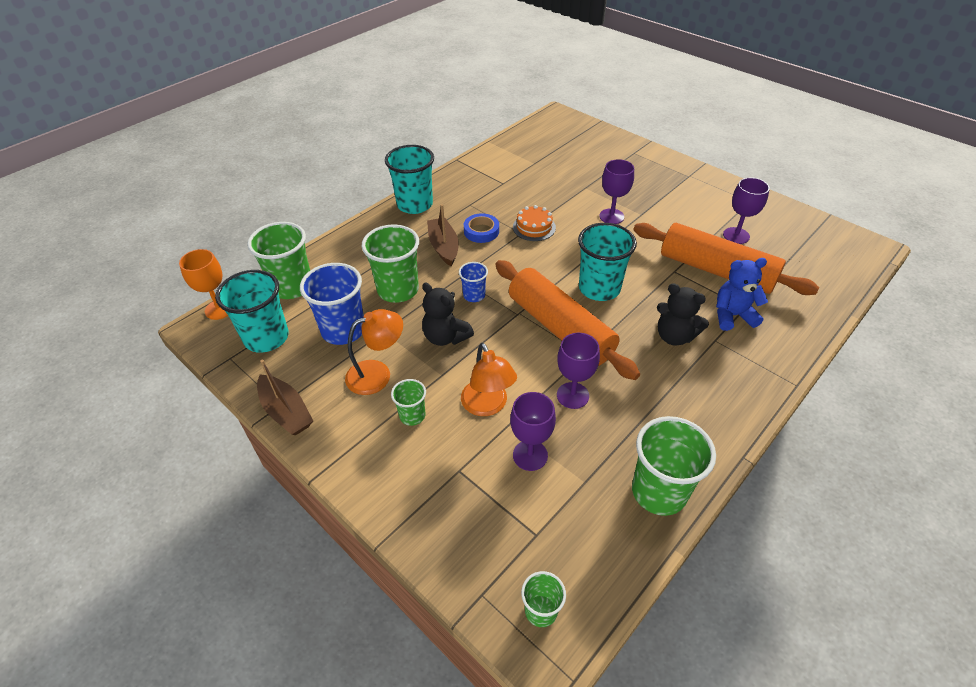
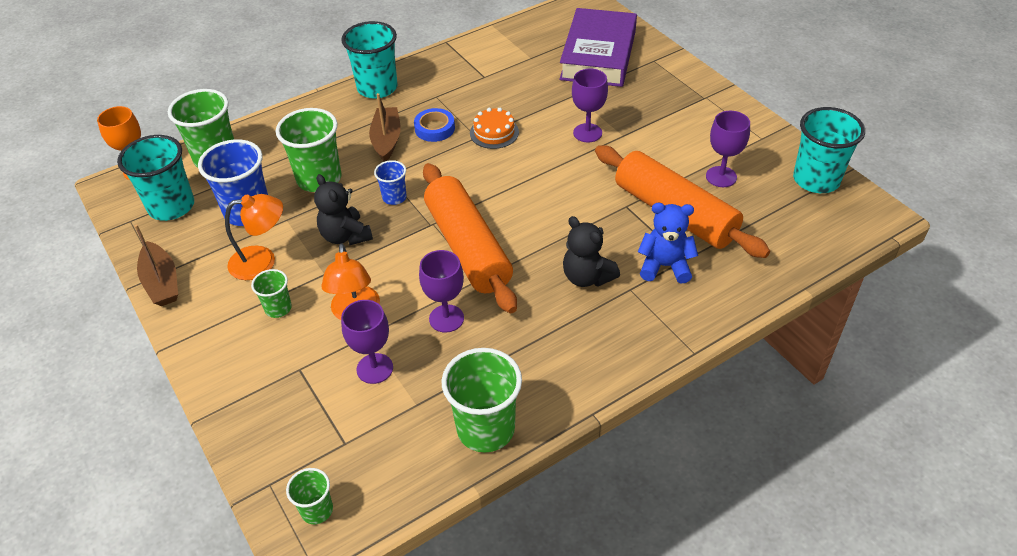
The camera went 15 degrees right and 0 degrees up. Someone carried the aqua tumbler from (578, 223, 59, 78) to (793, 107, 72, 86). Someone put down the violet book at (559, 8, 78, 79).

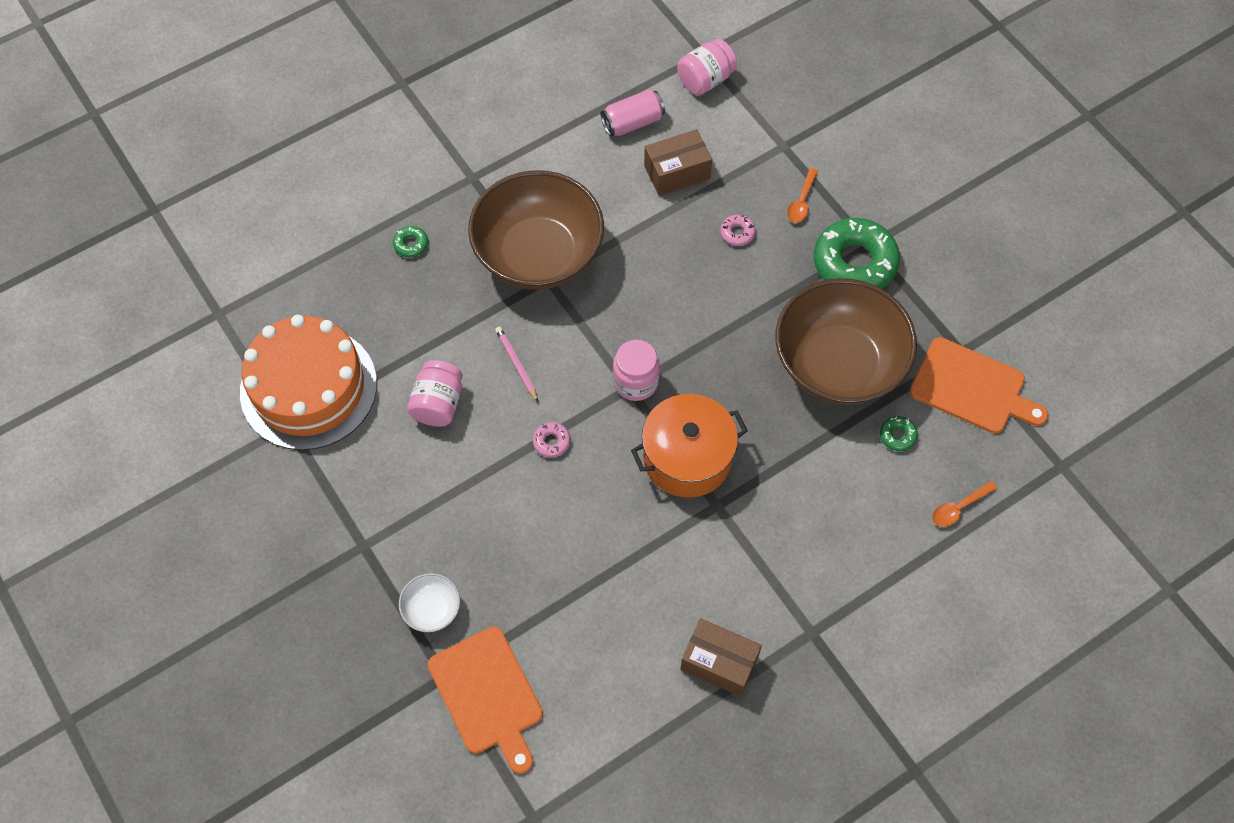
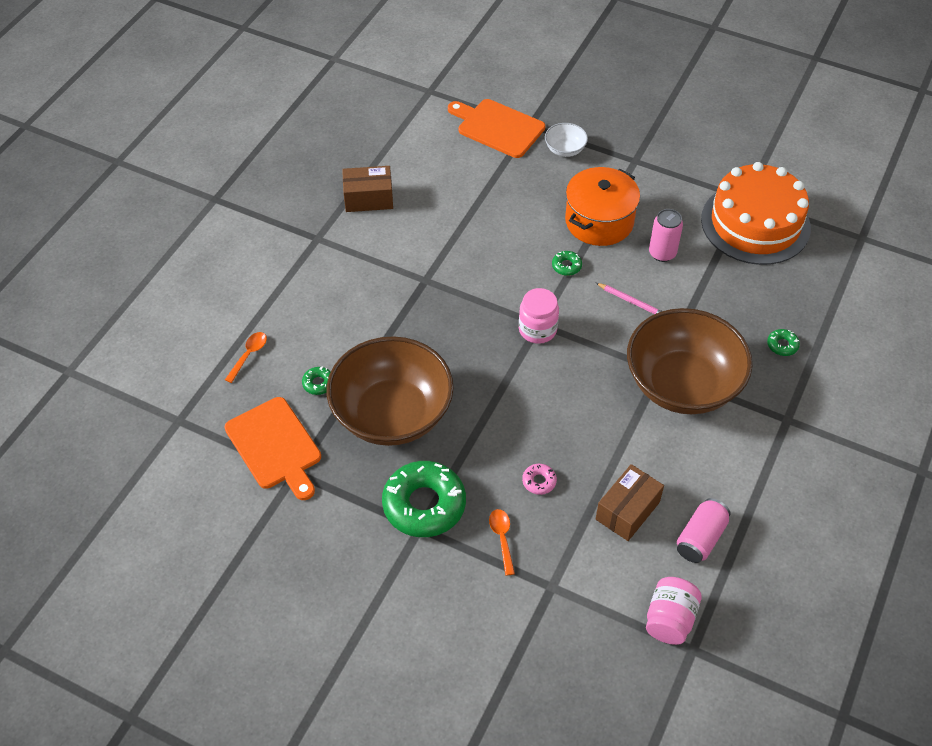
The camera went 150 degrees right and 10 degrees down. Someone rotated the bright orange cutting board at (910, 337, 139, 97) by 120 degrees counterclockwise. Someone swapped the pink preserve jar at (407, 360, 56, 67) for the pink tin at (649, 209, 34, 53). Someone carried the bright orange stockpot from (631, 394, 117, 104) to (565, 167, 75, 79). Someone repainted the pink donut at (533, 422, 38, 36), which became the leaf-green donut at (552, 251, 30, 25).

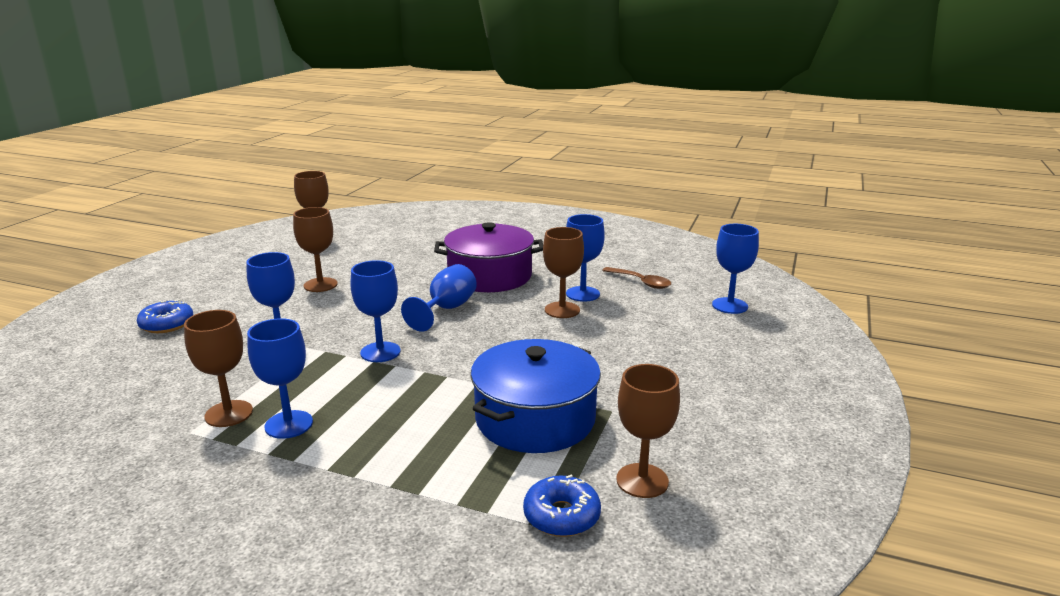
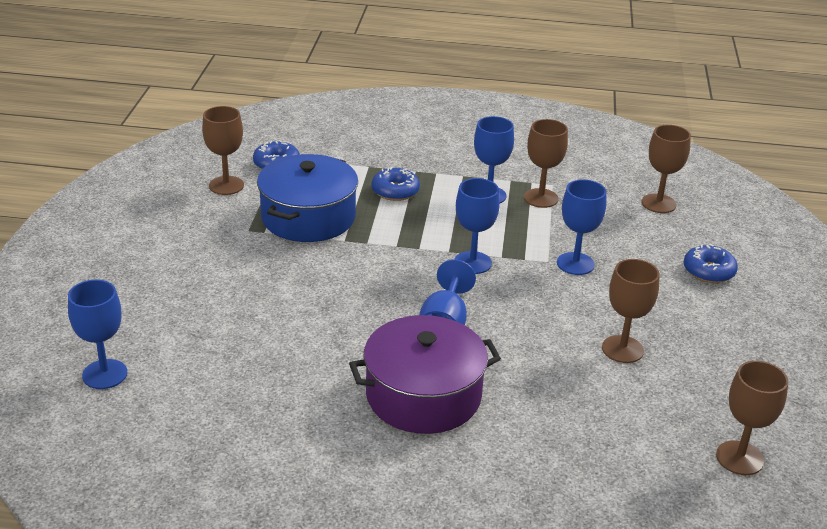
The camera went 165 degrees right and 10 degrees up. Someone took away the blue wine glass at (566, 214, 39, 88). Someone carried the russet wine glass from (543, 227, 41, 91) to (641, 125, 50, 88). Someone took away the russet spoon at (602, 267, 69, 22). Someone put down the blue donut at (372, 167, 48, 34).

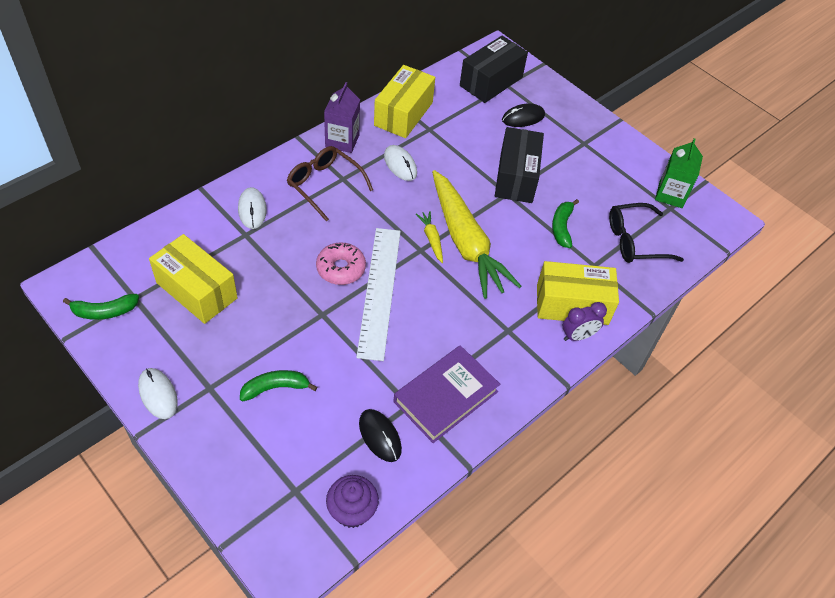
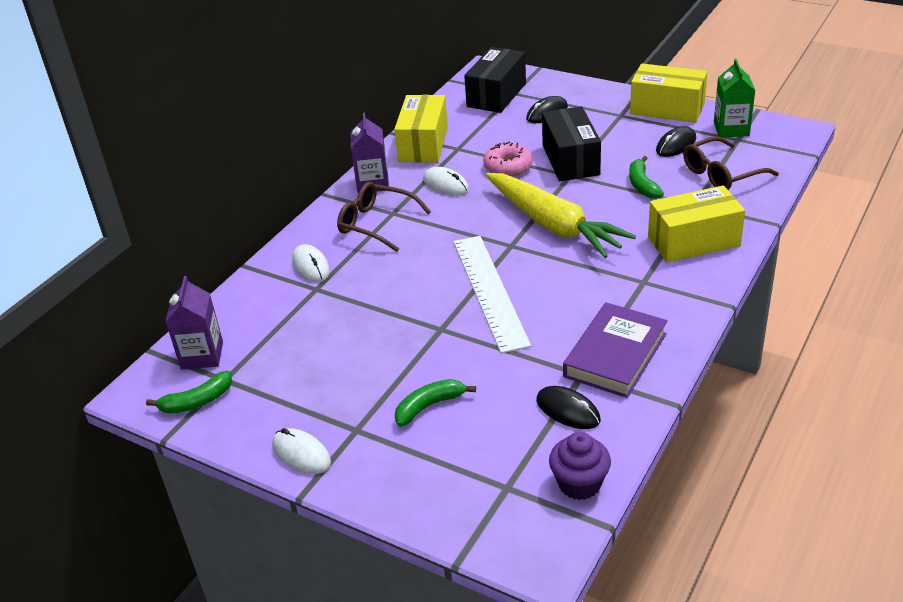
The camera went 10 degrees left and 15 degrees down. Someone repainted the ebony eyeglasses at (609, 203, 75, 60), which became the russet eyeglasses at (683, 136, 96, 54). Someone took away the yellow toy carrot at (416, 211, 27, 52). Someone carried the yellow box from (149, 234, 89, 90) to (630, 63, 77, 60). Someone carried the pink donut from (316, 242, 50, 43) to (483, 142, 50, 35). Someone took away the violet bedside clock at (563, 302, 44, 39). Someone put down the ebony computer mouse at (656, 126, 40, 31). Someone put down the violet carton at (165, 276, 58, 94).

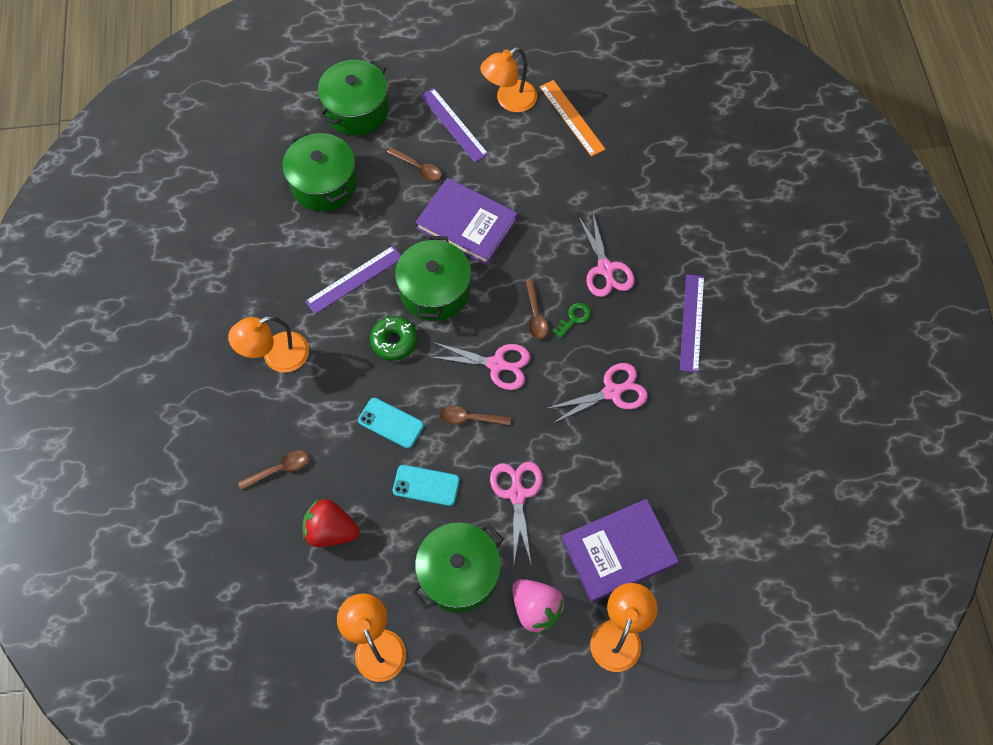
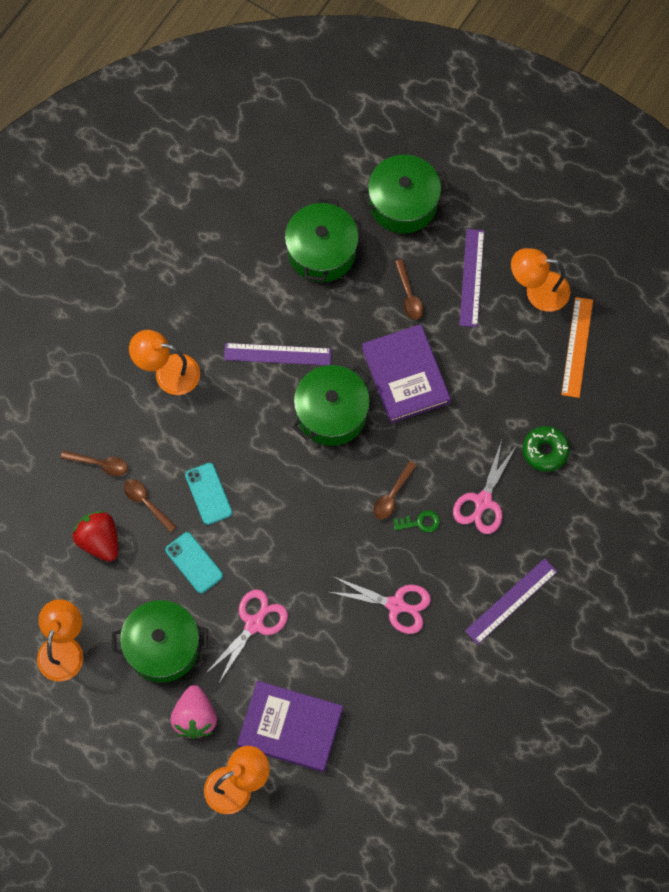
The camera went 40 degrees right and 5 degrees up. Someone carried the leaf-green donut from (370, 316, 47, 45) to (523, 426, 47, 46). Someone took away the pink scissors at (429, 342, 101, 48). Someone carried the russet spoon from (439, 405, 72, 20) to (123, 479, 54, 54).

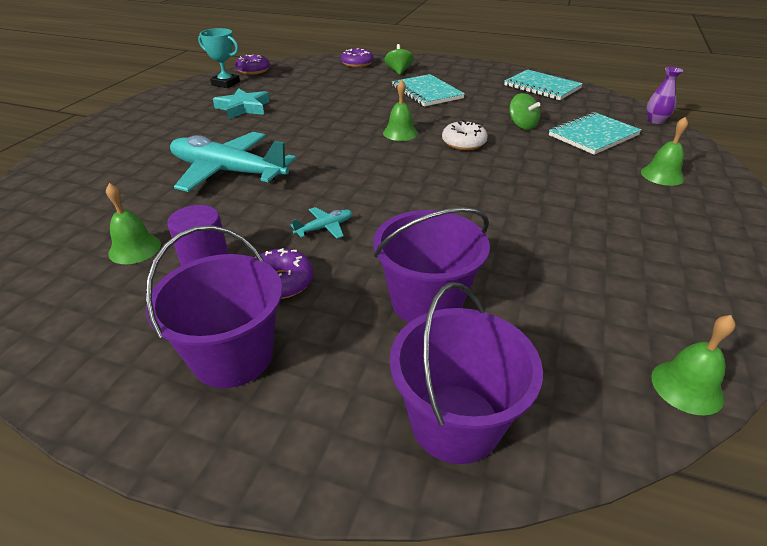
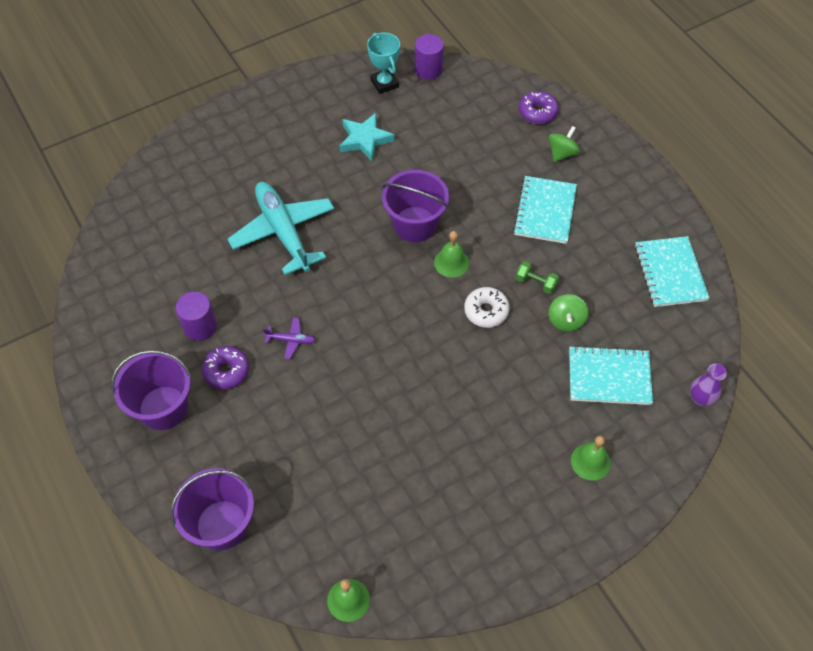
The camera went 40 degrees right and 20 degrees up. Someone swapped the violet donut at (235, 54, 35, 21) for the violet cylinder at (415, 34, 29, 46). Someone took away the leaf-green bell at (106, 183, 55, 81). Someone repainted the aqua plane at (290, 207, 63, 32), which became the violet plane at (263, 317, 53, 42). Someone carried the violet bucket from (373, 207, 117, 116) to (382, 170, 67, 72). Someone put down the leaf-green hand weight at (516, 262, 43, 32).

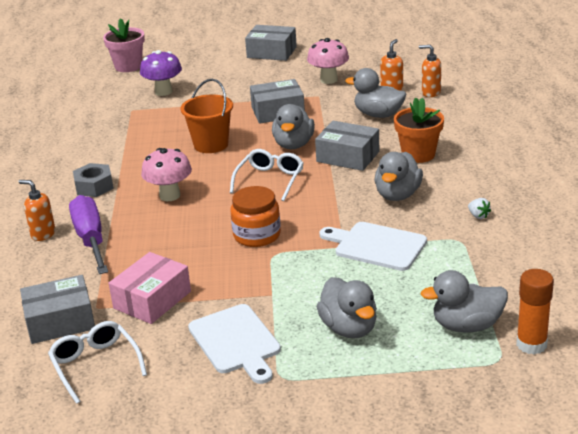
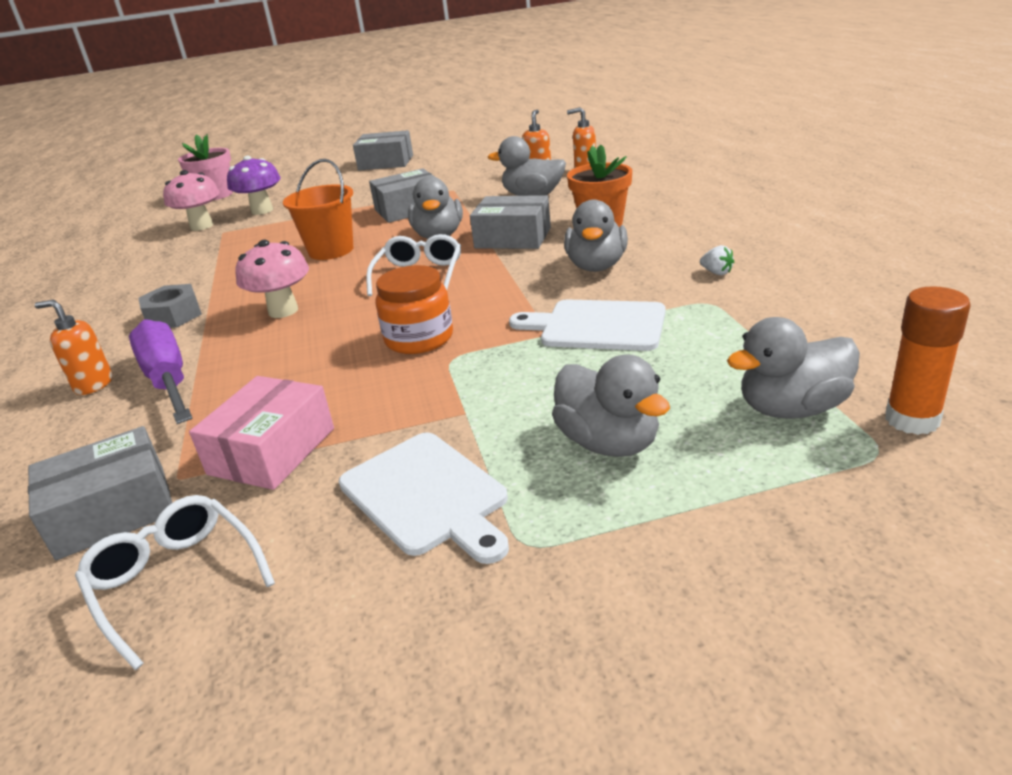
The camera went 10 degrees left and 0 degrees up. Someone carried the pink fungus from (307, 38, 42, 46) to (163, 170, 57, 61).

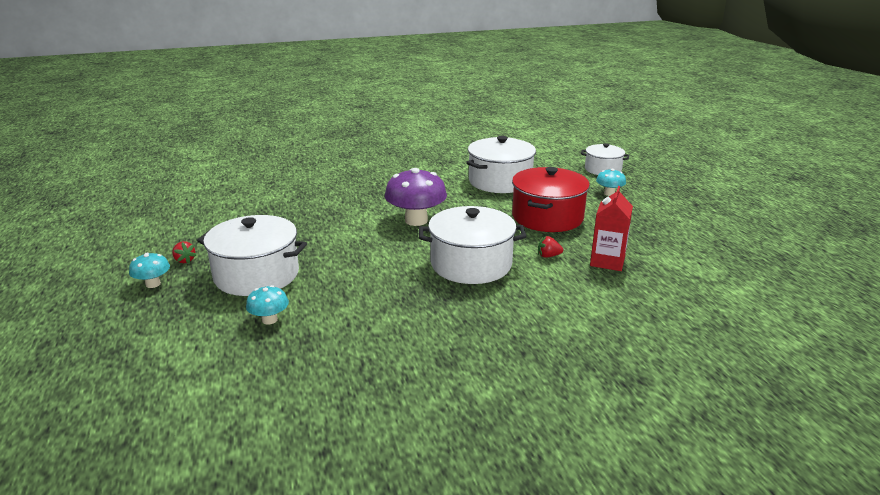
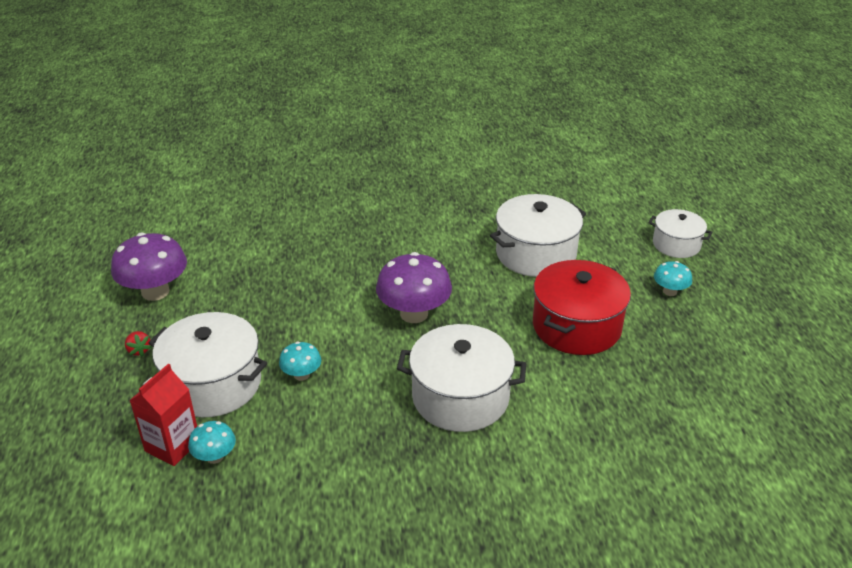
The camera went 10 degrees right and 10 degrees up. Someone carried the scarlet carton from (590, 186, 43, 85) to (129, 364, 68, 102). Someone took away the scarlet strawberry at (538, 236, 25, 22). Someone carried the aqua fungus from (129, 253, 41, 35) to (279, 342, 42, 39). Someone put down the violet fungus at (111, 233, 76, 68).

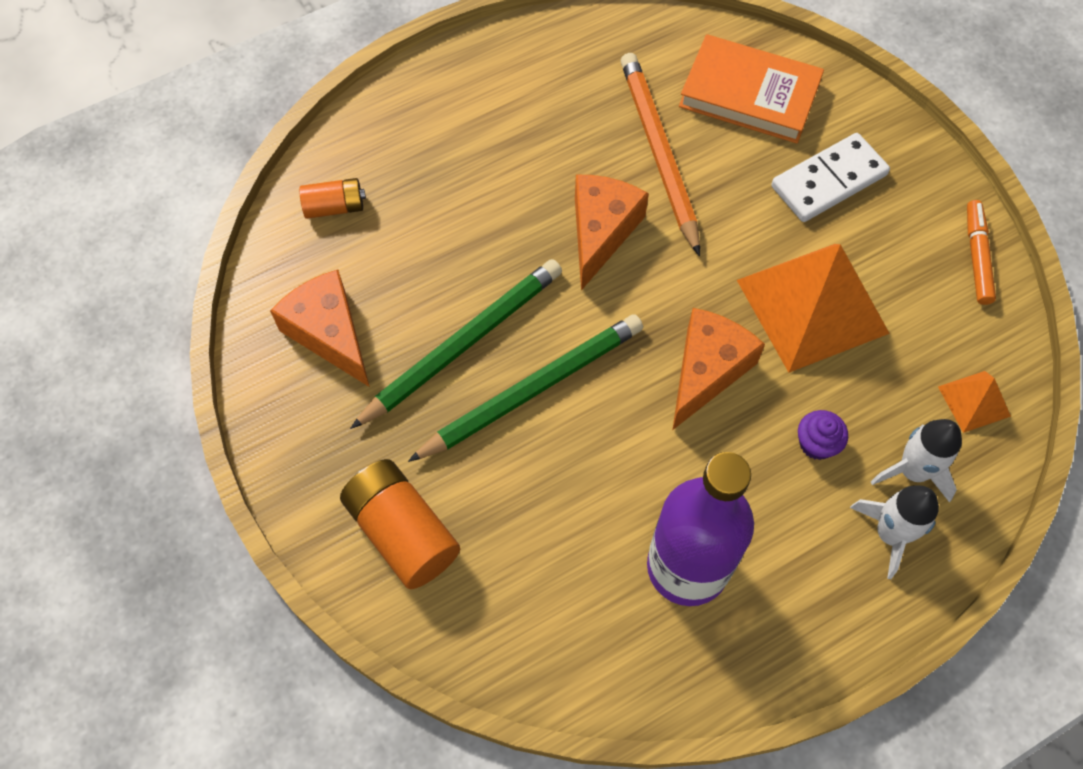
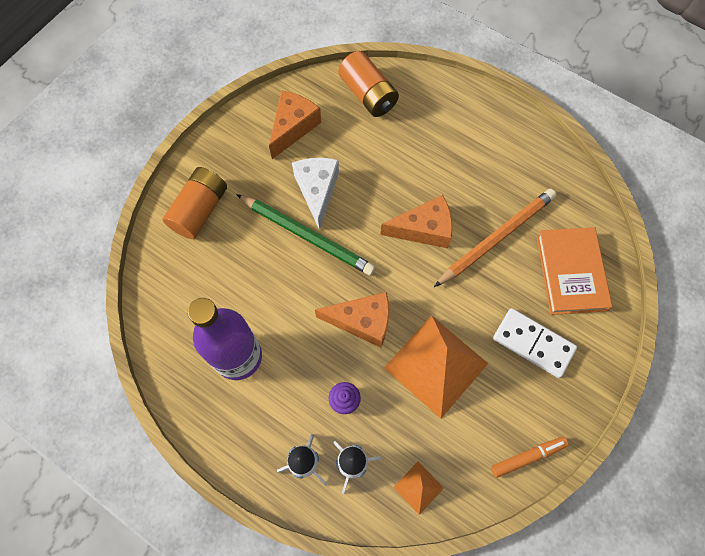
The camera went 65 degrees right and 5 degrees up. Someone scaled the bright orange battery at (299, 178, 67, 41) by 1.73. Someone swapped the leaf-green pencil at (350, 259, 212, 170) for the snow-white cheese wedge at (292, 158, 47, 72).

